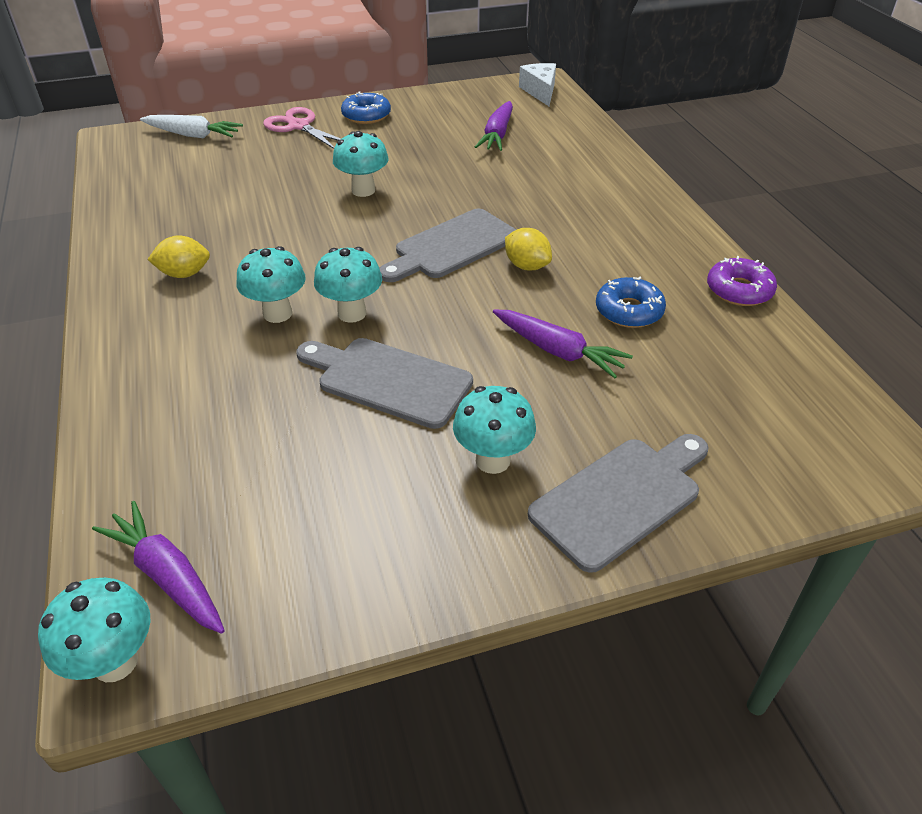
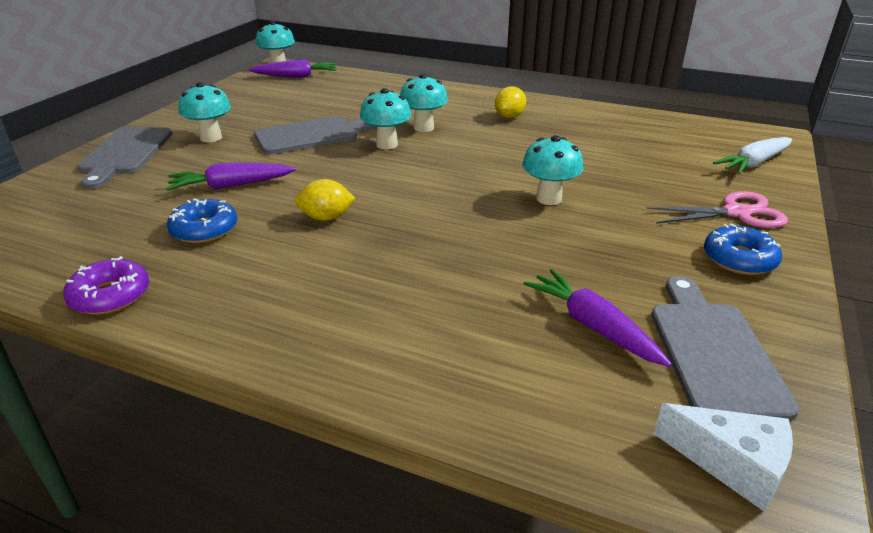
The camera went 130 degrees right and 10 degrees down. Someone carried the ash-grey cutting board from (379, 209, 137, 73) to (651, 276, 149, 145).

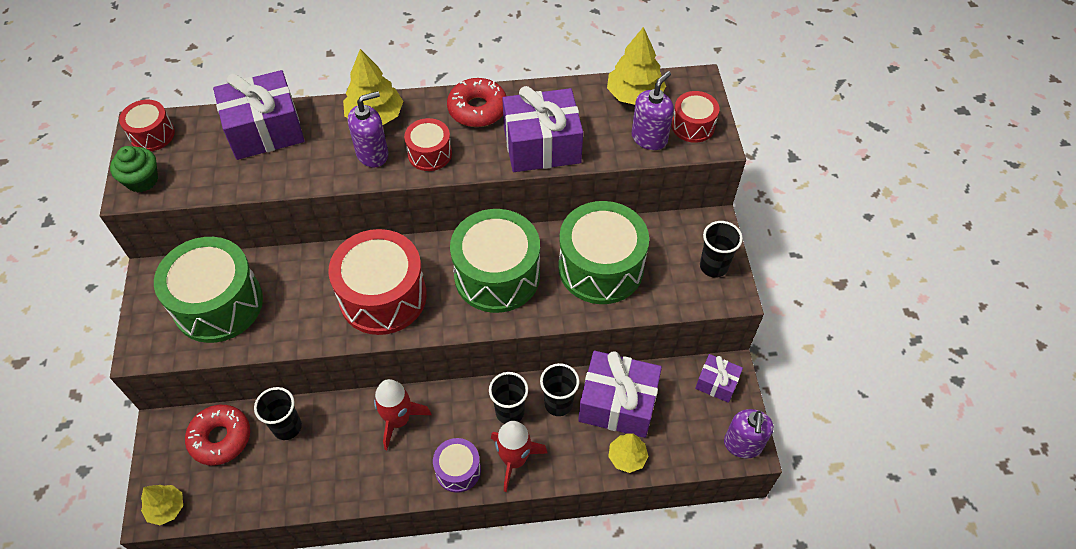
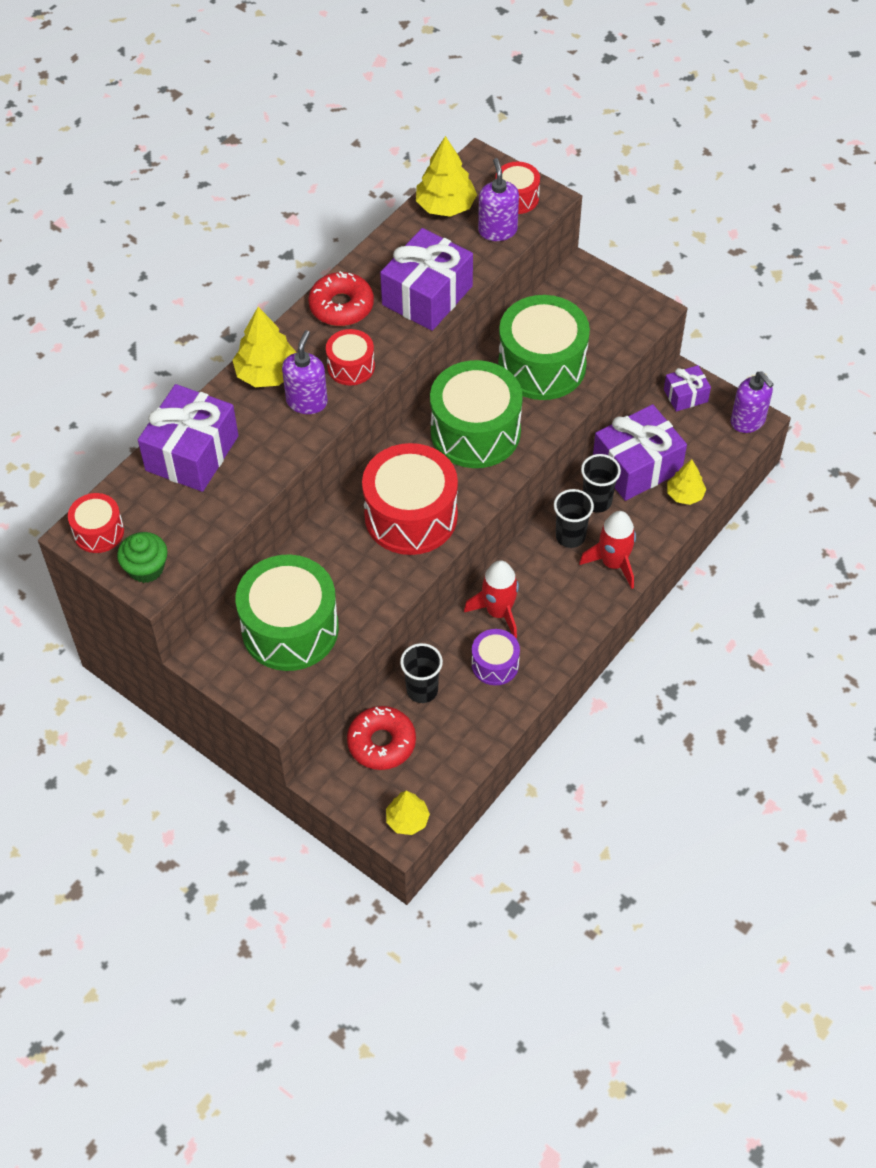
The camera went 45 degrees left and 0 degrees up. Someone took away the ebony tumbler at (700, 221, 43, 57). Someone carried the violet snare drum from (433, 438, 48, 55) to (472, 629, 48, 56).

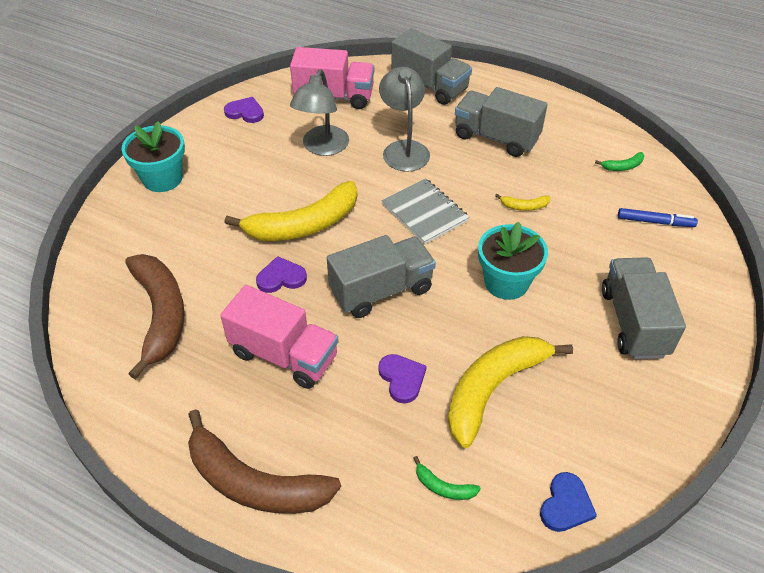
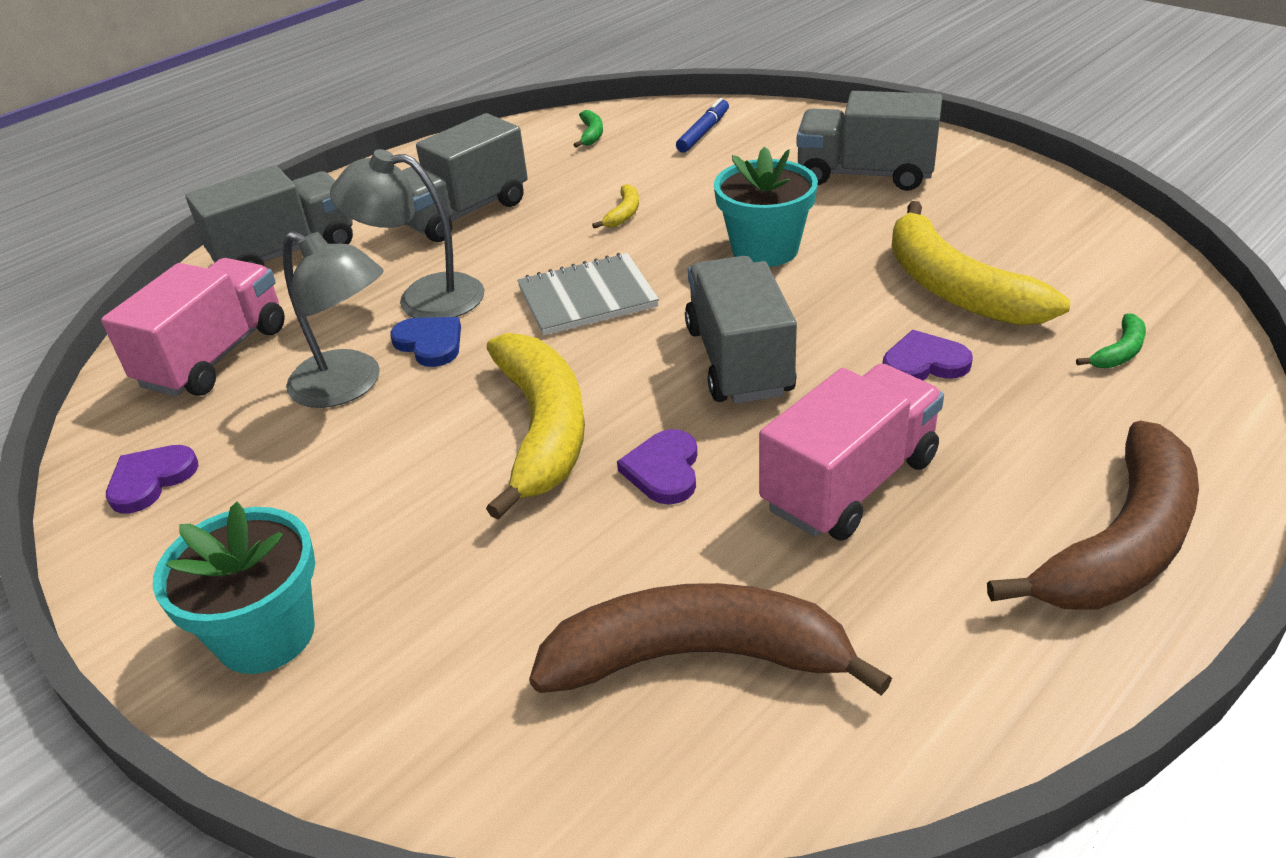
The camera went 70 degrees left and 10 degrees down. Someone carried the blue love heart from (540, 472, 57, 60) to (390, 317, 71, 50).

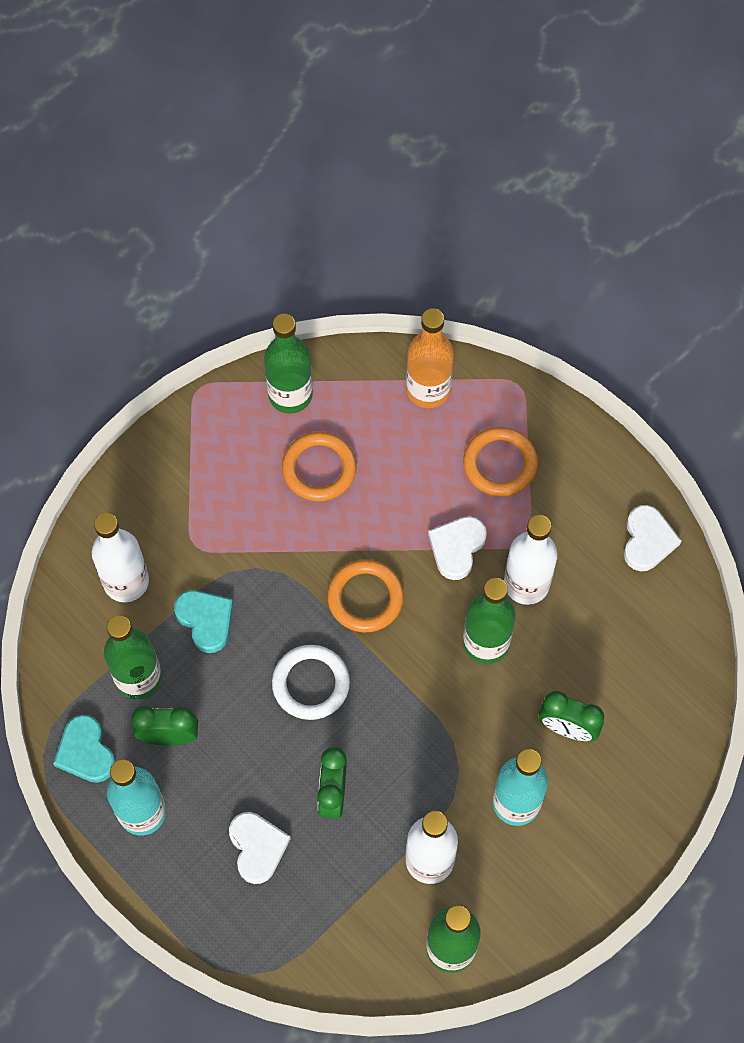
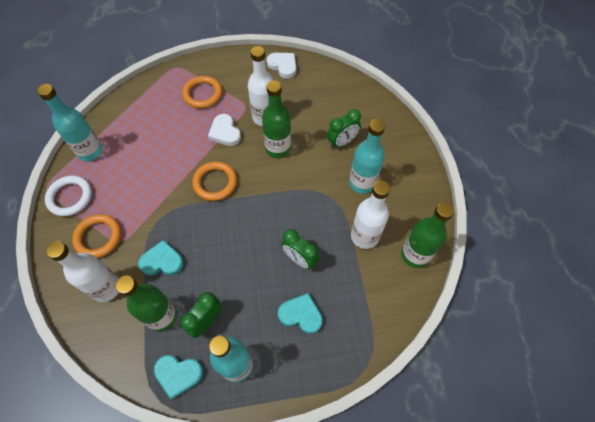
The camera went 55 degrees left and 5 degrees down. Someone took away the bright orange flask at (406, 308, 48, 101). Someone repainted the leaf-green flask at (264, 314, 49, 100), which became the aqua flask at (37, 84, 66, 77). Someone carried the bright orange hoop from (282, 432, 74, 69) to (72, 214, 49, 44). Someone carried the snow-white hoop from (272, 645, 78, 75) to (45, 175, 47, 41). Someone repainted the snow-white love heart at (229, 812, 62, 72), which became the aqua love heart at (278, 293, 45, 41).

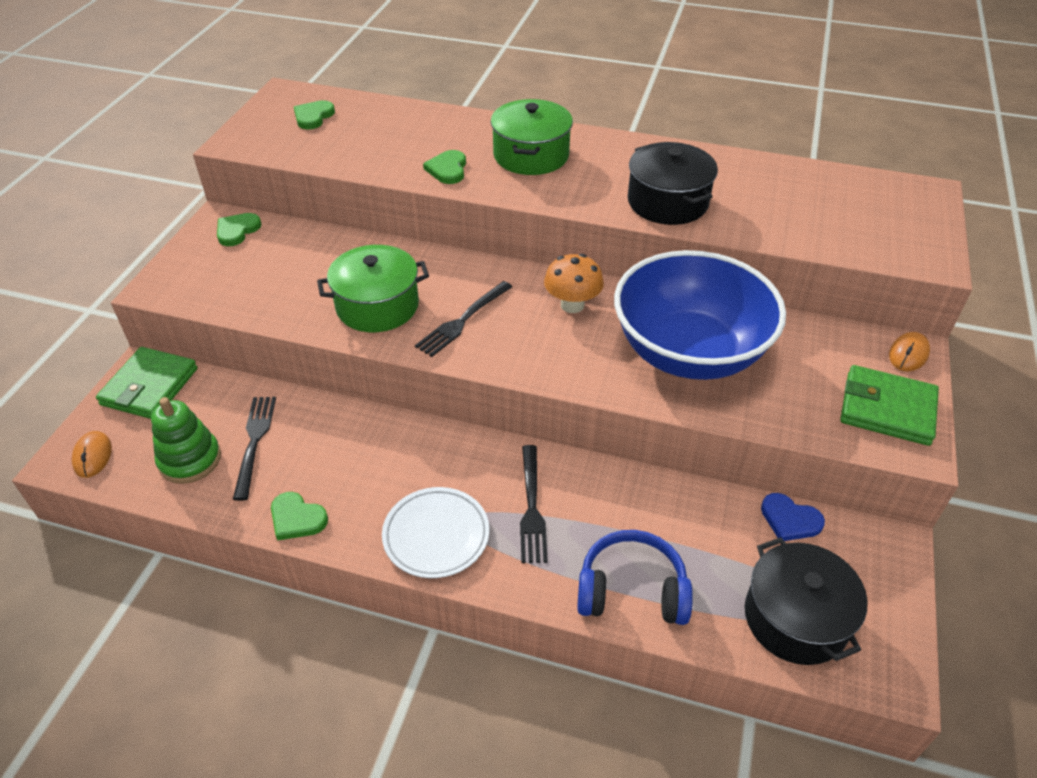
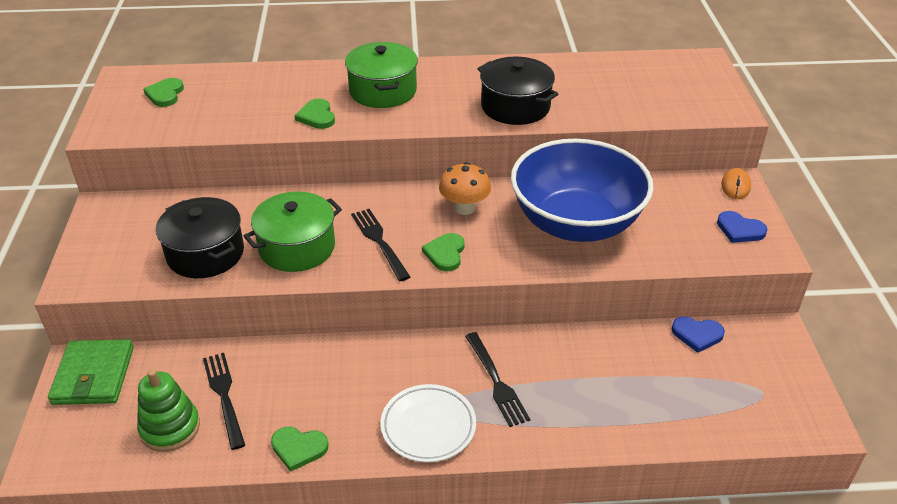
The camera went 20 degrees left and 5 degrees down. Someone carried the leaf-green love heart from (217, 213, 44, 33) to (422, 233, 43, 38). Someone rotated the ebony fork at (415, 281, 97, 76) by 135 degrees clockwise. Someone swapped the leaf-green wallet at (840, 365, 99, 81) for the blue love heart at (717, 211, 50, 32). Someone took away the bright orange computer mouse at (72, 431, 40, 47). Someone took away the blue headphones at (577, 530, 116, 95). Someone carried the ebony stockpot from (745, 537, 123, 128) to (156, 197, 88, 81).

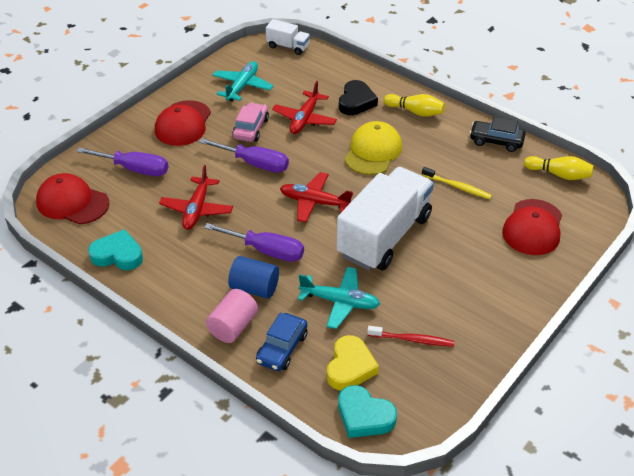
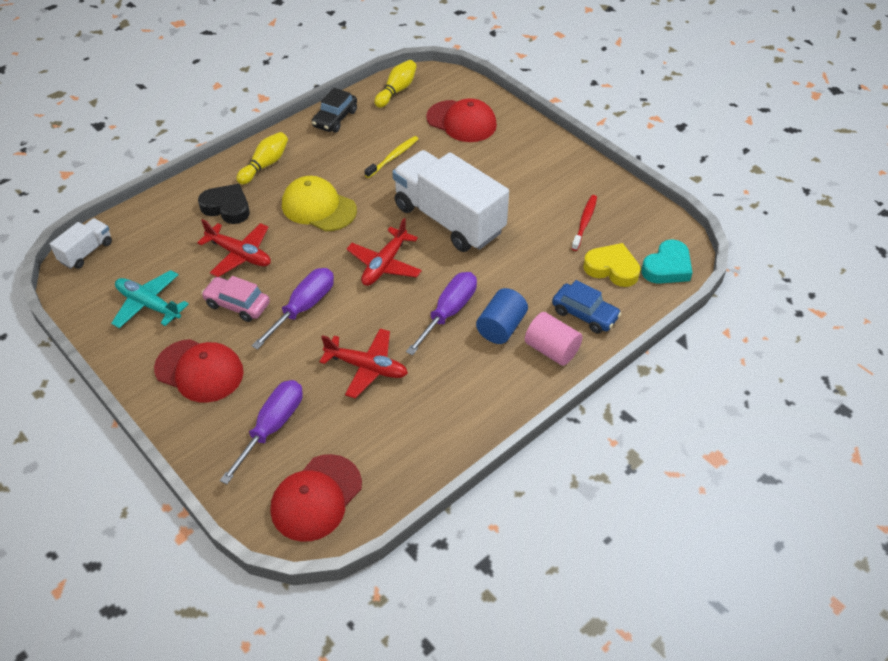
The camera went 80 degrees left and 5 degrees up. Someone took away the aqua love heart at (88, 229, 55, 41). Someone took away the aqua plane at (298, 267, 82, 62).

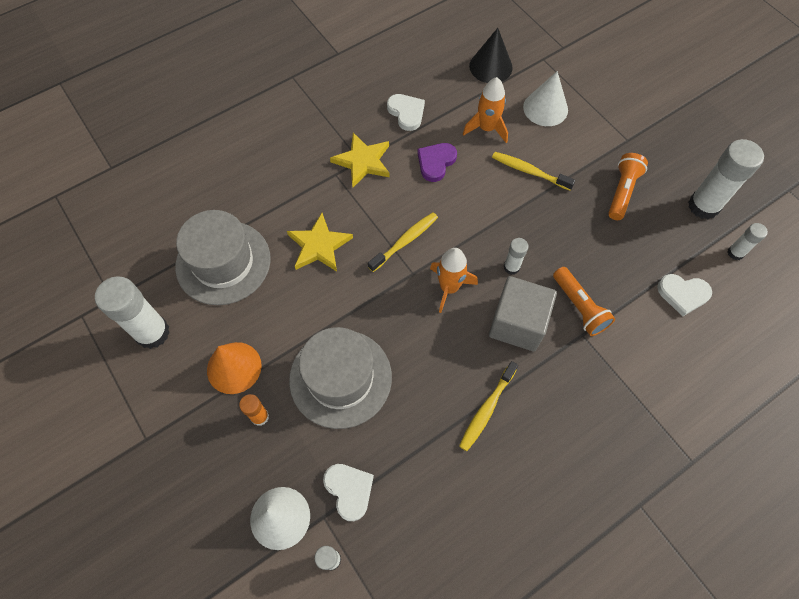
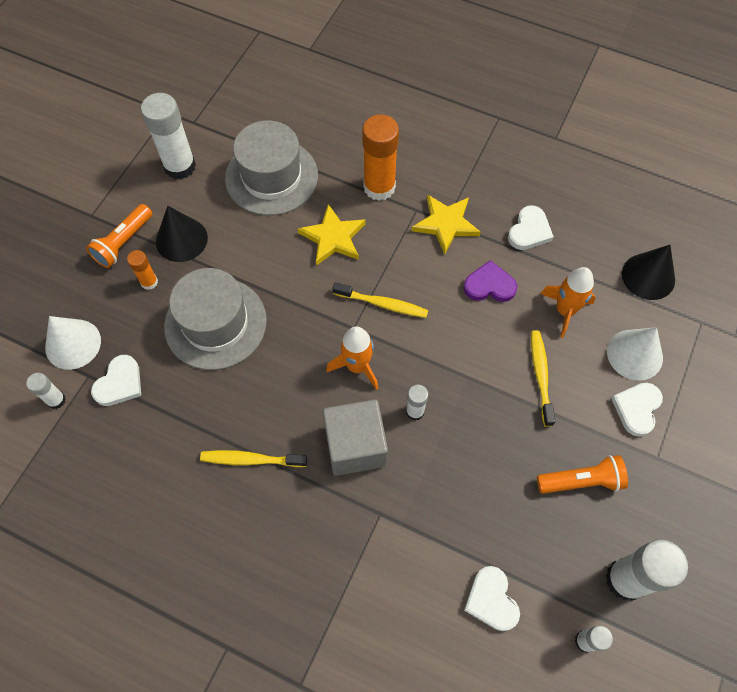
The camera went 60 degrees right and 0 degrees up. Someone carried the bright orange pocket torch from (553, 267, 62, 69) to (86, 204, 67, 64). Someone repainted the bright orange solid cone at (207, 342, 55, 52), which became the ebony solid cone at (156, 206, 52, 56). Someone put down the bright orange stick of glue at (362, 115, 37, 86). Someone put down the snow-white love heart at (611, 383, 52, 54).

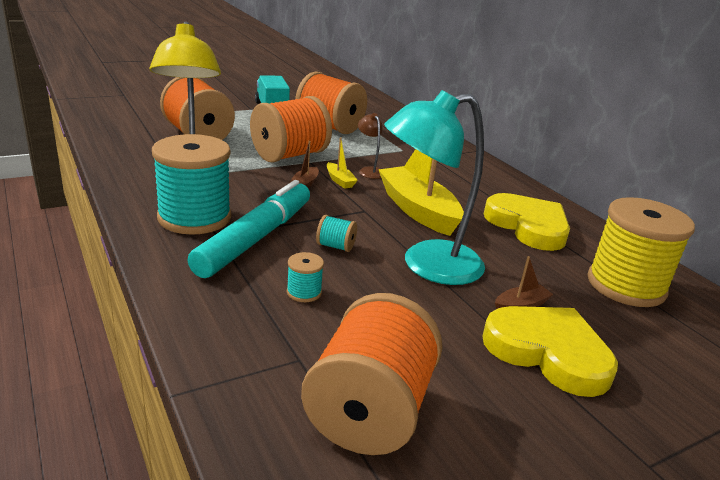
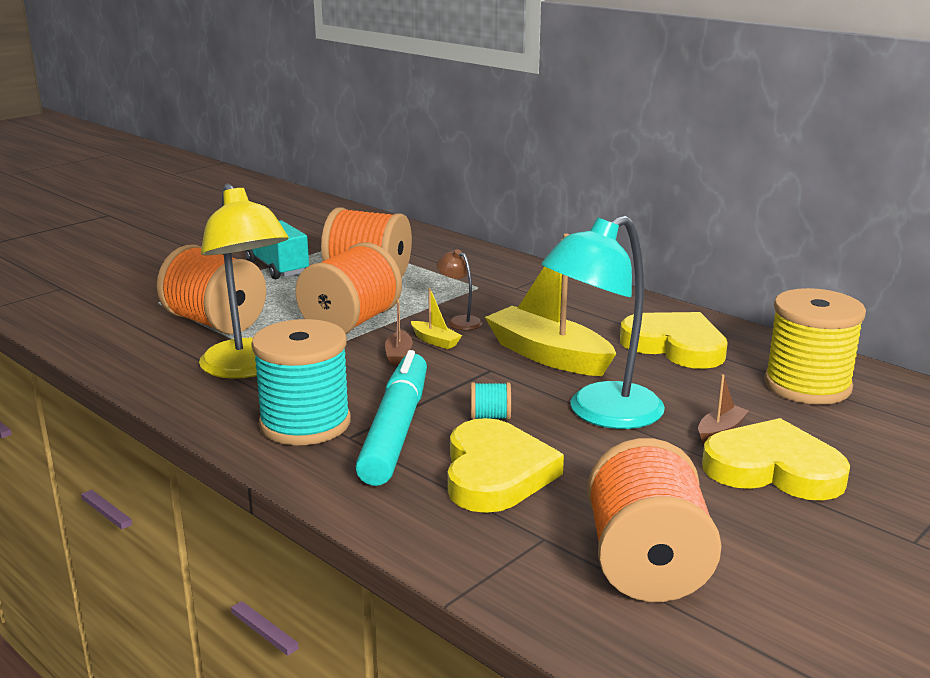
The camera went 15 degrees left and 5 degrees down. Someone swapped the aqua bobbin at (287, 252, 37, 50) for the yellow love heart at (448, 418, 116, 95).

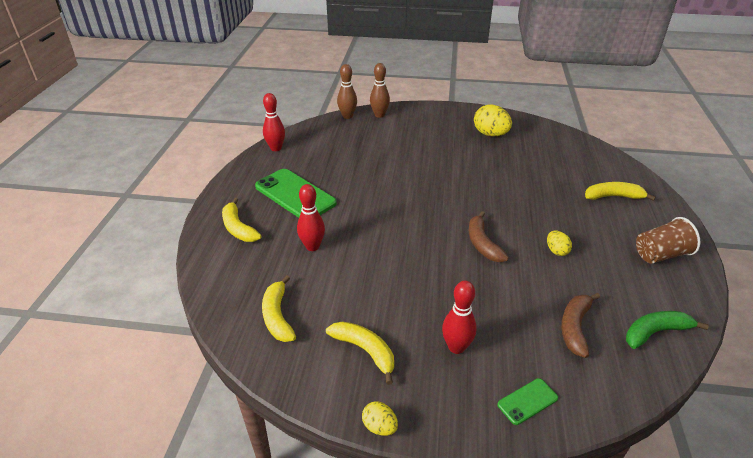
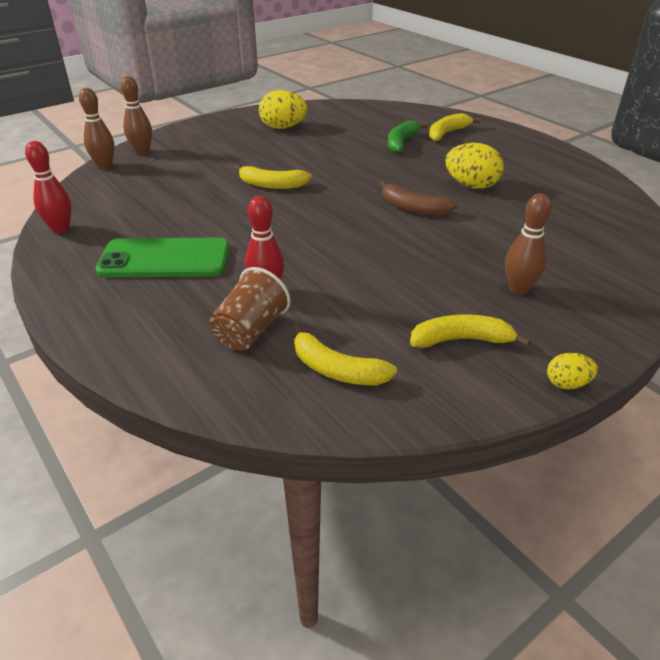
The camera went 45 degrees left and 0 degrees up. Someone carried the yellow banana from (222, 198, 40, 44) to (235, 165, 77, 24). Someone carried the russet tumbler from (636, 217, 64, 46) to (209, 267, 82, 84). Someone scaled the yellow egg at (547, 231, 25, 25) by 1.86. Someone repainted the scarlet bowling pin at (442, 281, 35, 73), which became the russet bowling pin at (505, 193, 47, 102). Someone took away the russet banana at (561, 293, 39, 65). Someone carried the leaf-green banana from (626, 311, 83, 38) to (388, 120, 40, 33). Someone took away the leaf-green phone at (497, 378, 61, 47).

